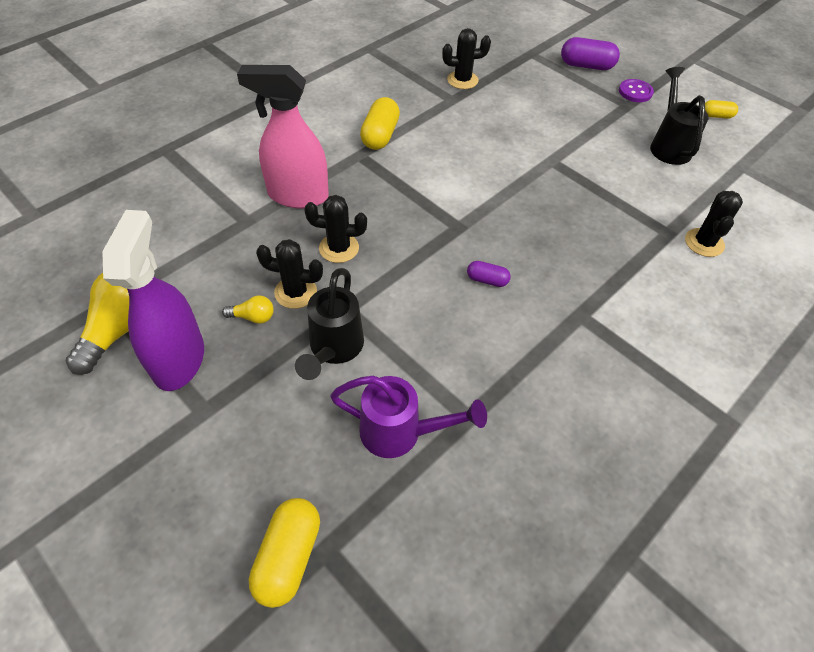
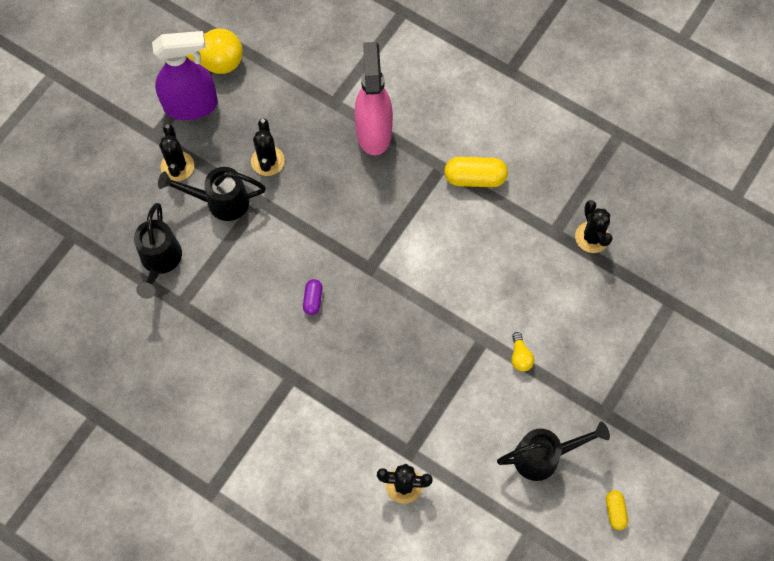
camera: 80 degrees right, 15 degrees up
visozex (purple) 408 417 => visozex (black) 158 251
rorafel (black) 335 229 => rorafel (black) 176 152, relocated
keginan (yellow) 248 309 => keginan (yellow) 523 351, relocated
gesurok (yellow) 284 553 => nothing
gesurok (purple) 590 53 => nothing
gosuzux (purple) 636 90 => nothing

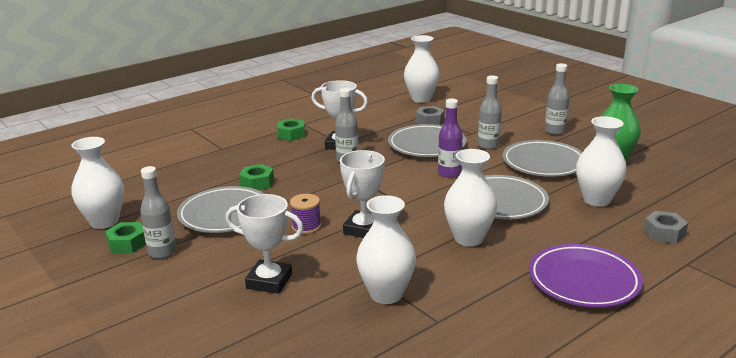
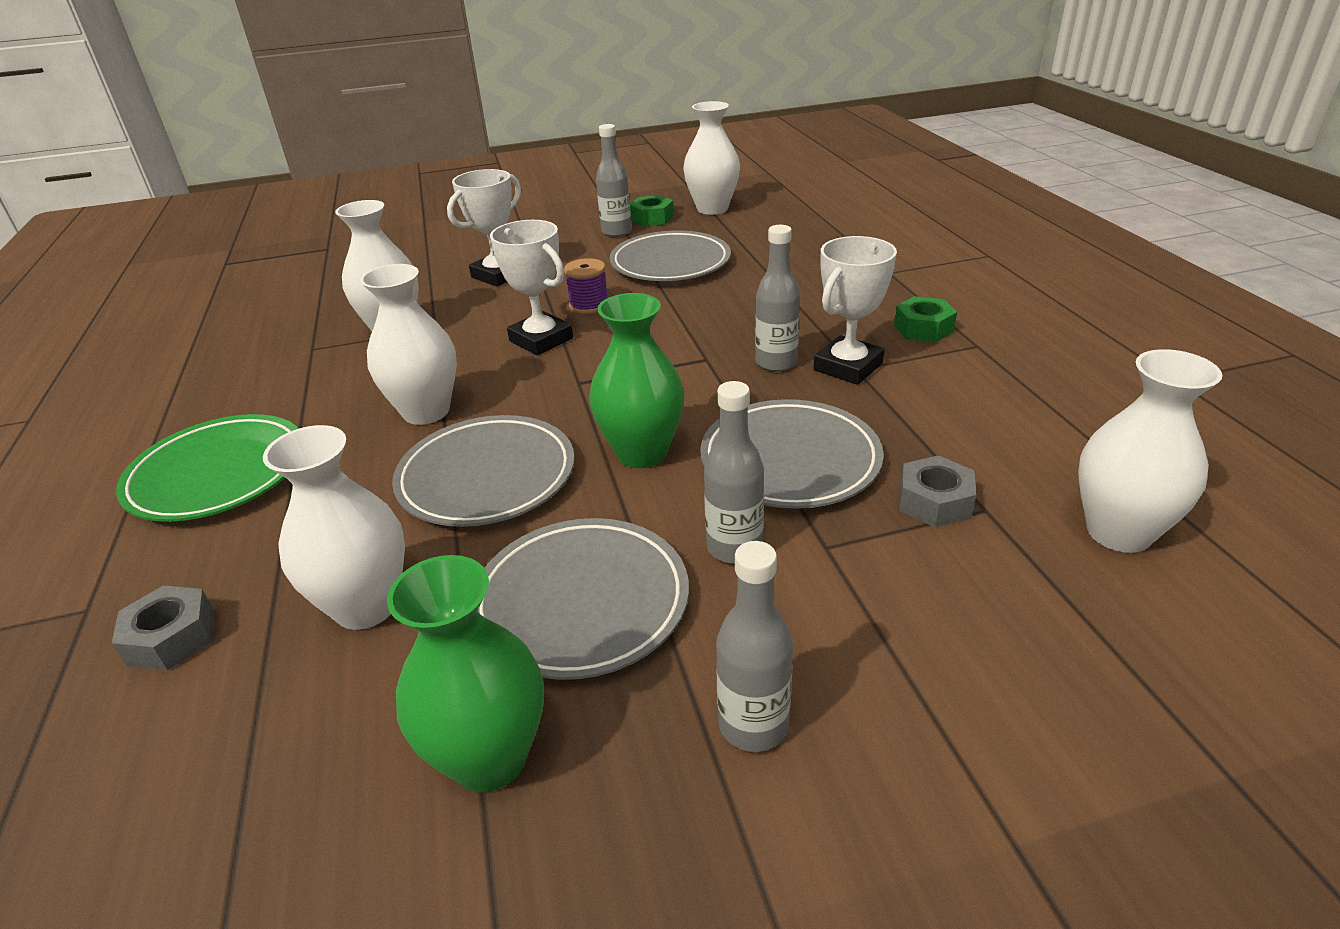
camera: 115 degrees right, 10 degrees up
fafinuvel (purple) 586 276 => fafinuvel (green) 207 468
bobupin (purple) 450 138 => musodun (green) 637 380
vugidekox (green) 256 177 => nothing

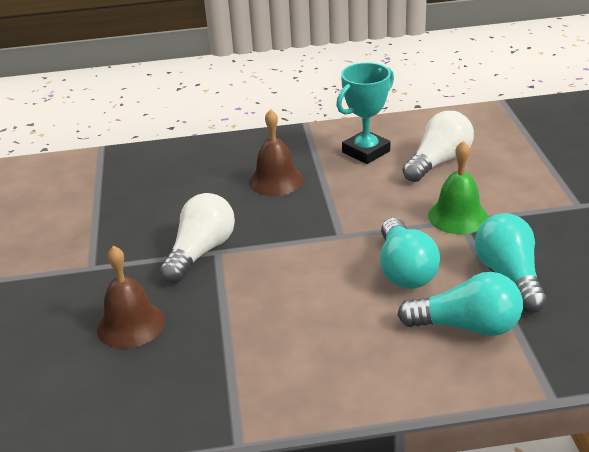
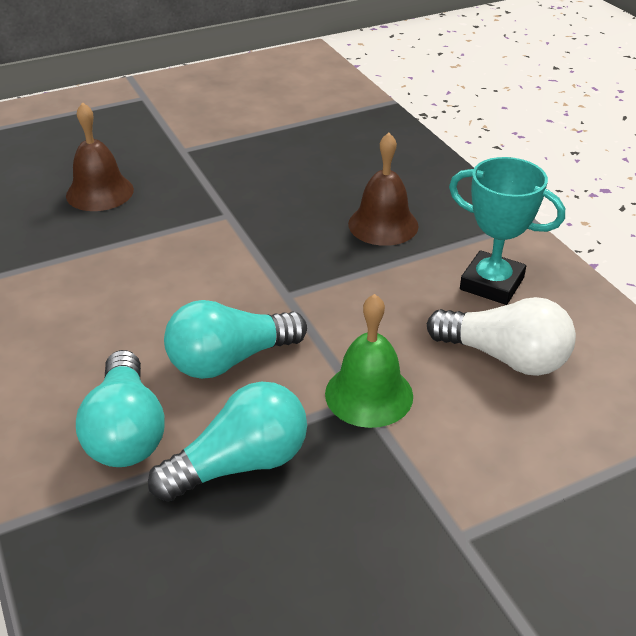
camera: 70 degrees right, 5 degrees up
keginan (white) 197 238 => nothing

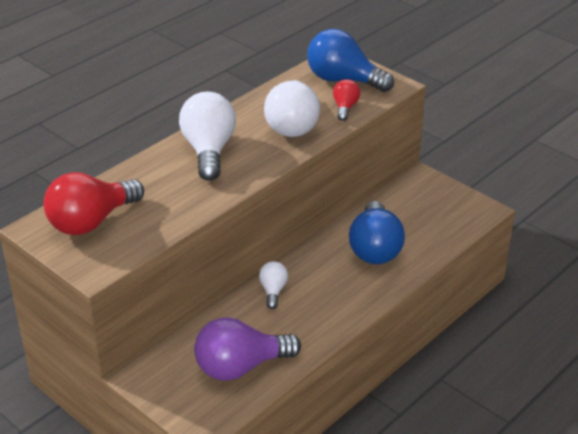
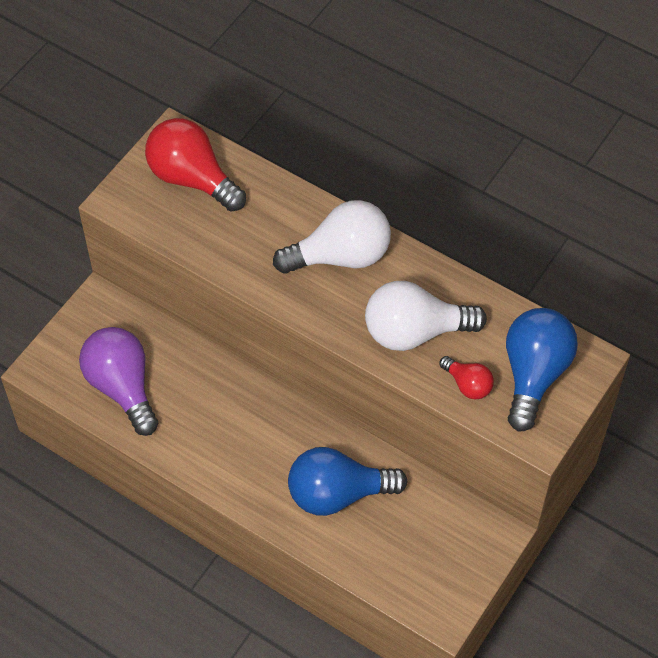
camera: 80 degrees right, 20 degrees up
keginan (red) 346 100 => keginan (red) 466 377, 45 degrees clockwise
keginan (white) 273 285 => nothing

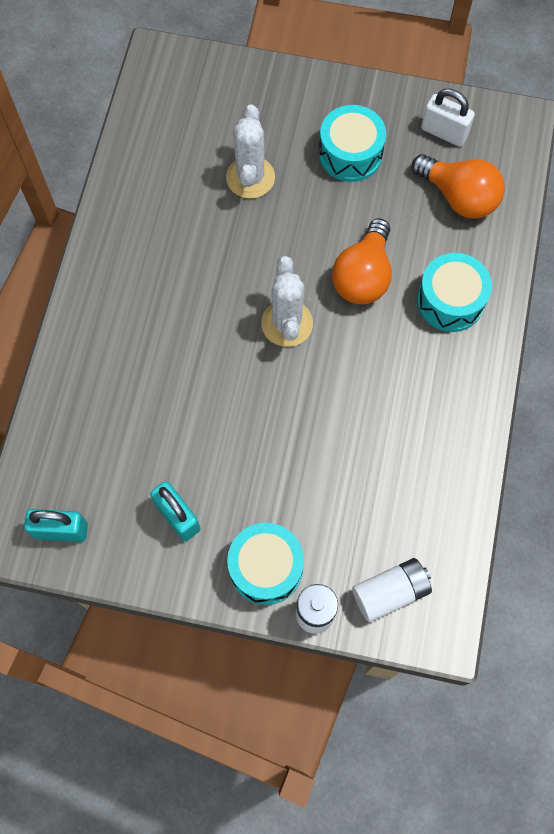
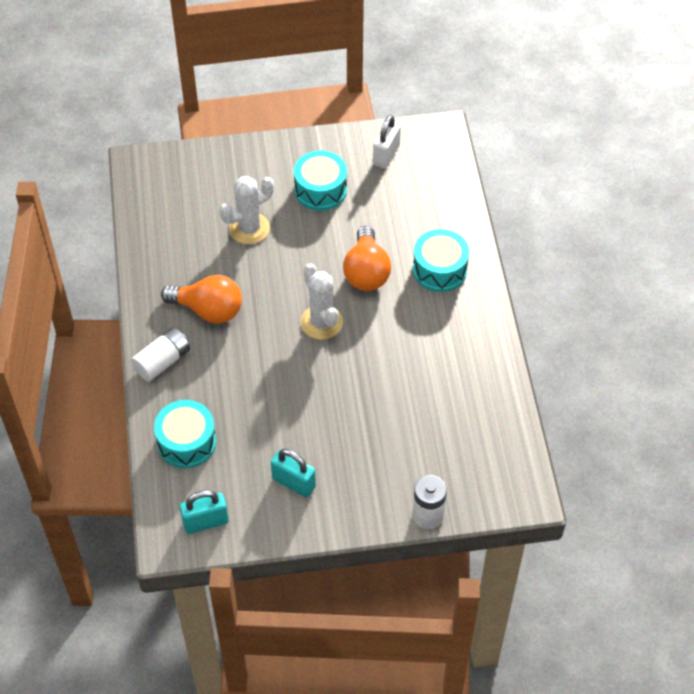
camera: 20 degrees left, 15 degrees down
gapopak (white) 392 590 => gapopak (white) 160 354, relocated
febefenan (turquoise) 265 564 => febefenan (turquoise) 185 434, relocated
keginan (orange) 458 186 => keginan (orange) 201 299, relocated
rorafel (white) 250 151 => rorafel (white) 246 210, 75 degrees clockwise
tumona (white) 448 118 => tumona (white) 387 141, 75 degrees counterclockwise

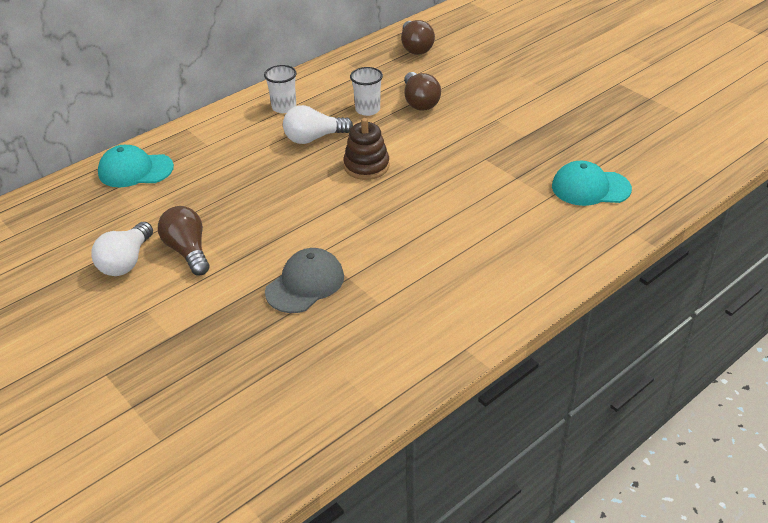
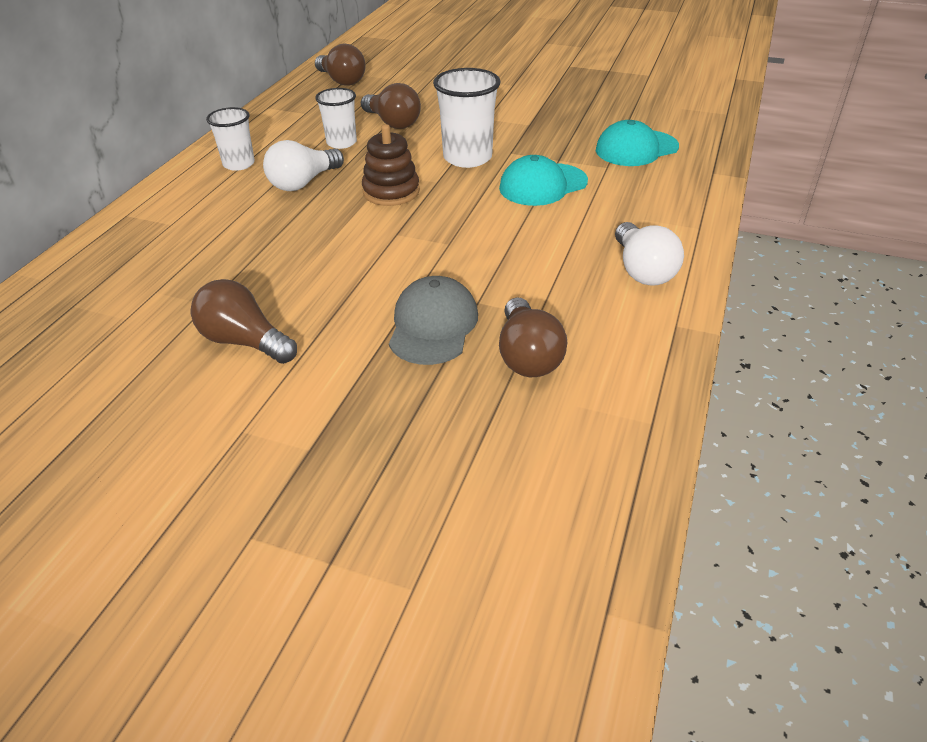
camera: 30 degrees left, 0 degrees up
nothing => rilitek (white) 467 118
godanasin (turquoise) 136 166 => godanasin (turquoise) 543 180, relocated
nothing => keginan (brown) 533 337
keginan (white) 122 249 => keginan (white) 649 253, relocated

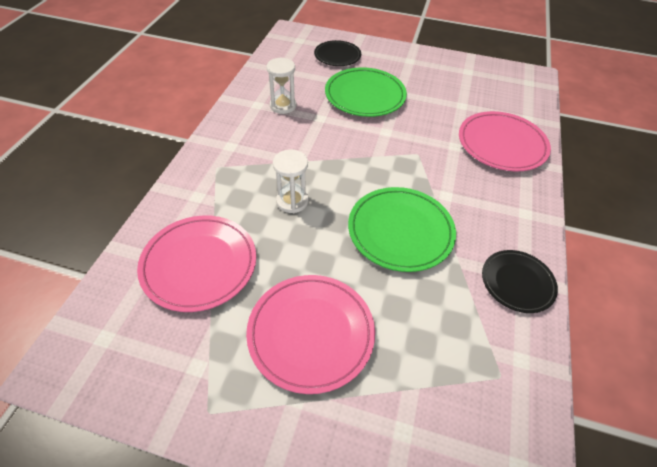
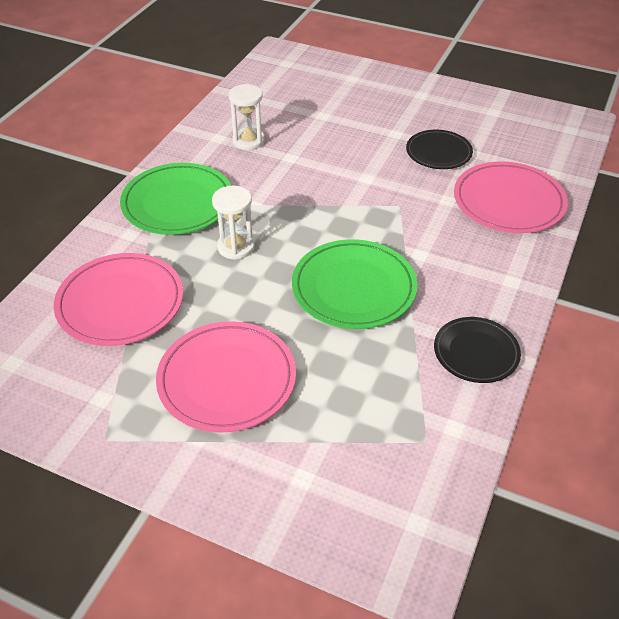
camera: 10 degrees right, 5 degrees down
fafinuvel (green) 366 92 => fafinuvel (green) 175 199, relocated
fafinuvel (black) 337 53 => fafinuvel (black) 439 149, relocated

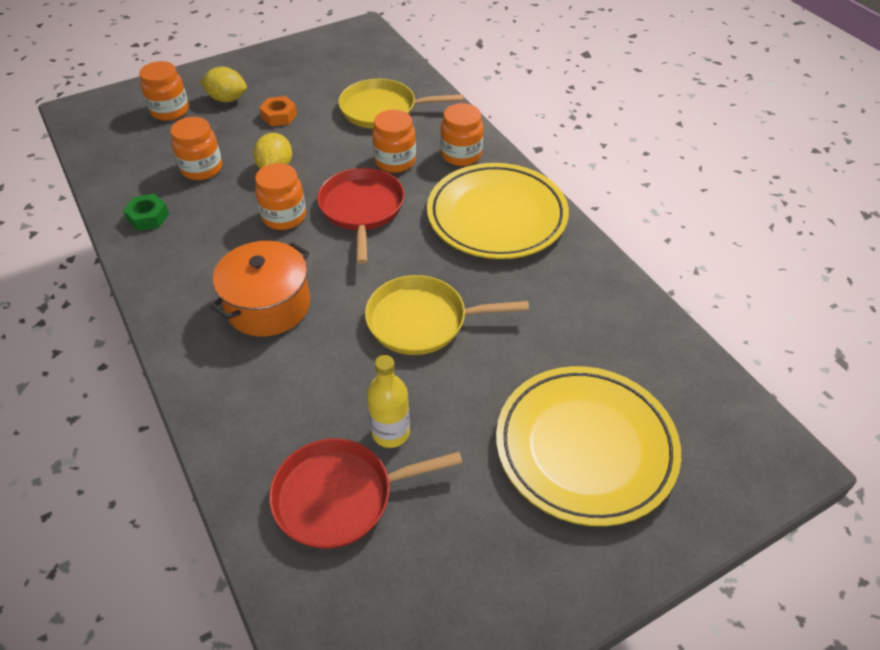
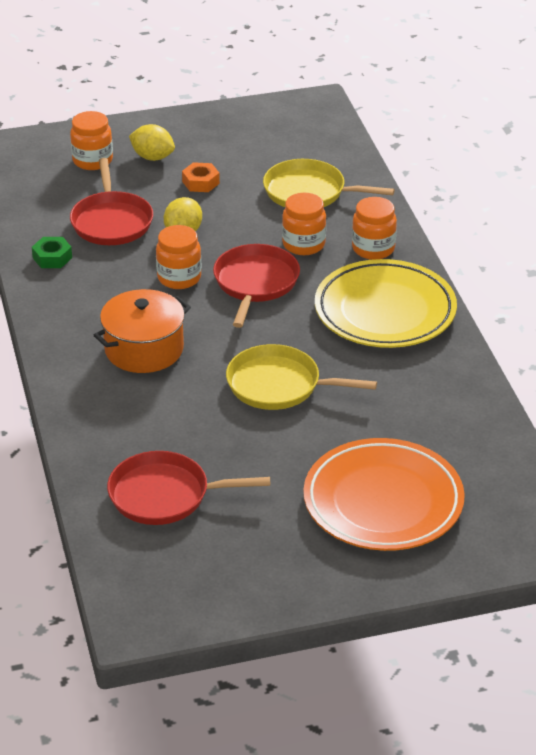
camera: 15 degrees right, 10 degrees down
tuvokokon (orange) 196 148 => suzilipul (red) 111 201
fafinuvel (yellow) 588 446 => fafinuvel (orange) 384 494
bobupin (yellow) 388 401 => nothing

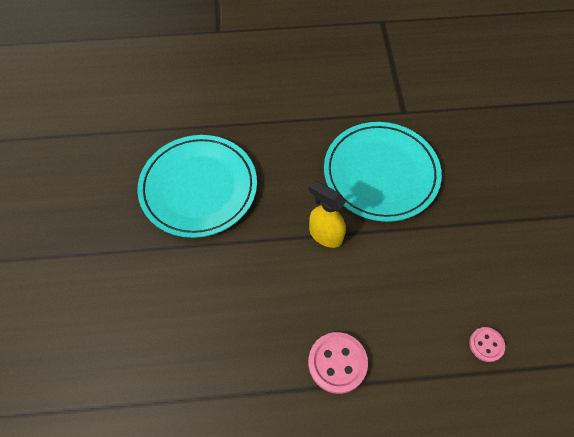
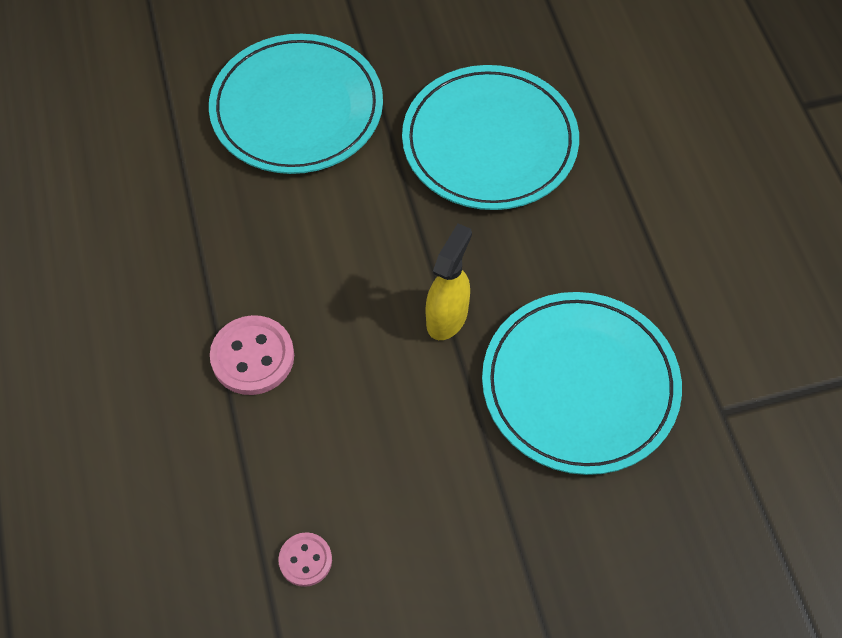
camera: 80 degrees right, 0 degrees up
nothing => fafinuvel (turquoise) 296 104

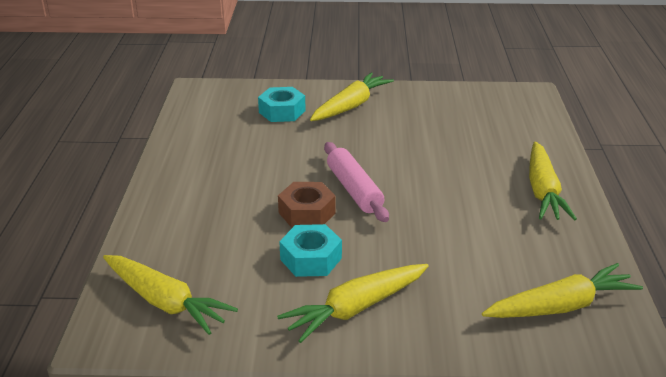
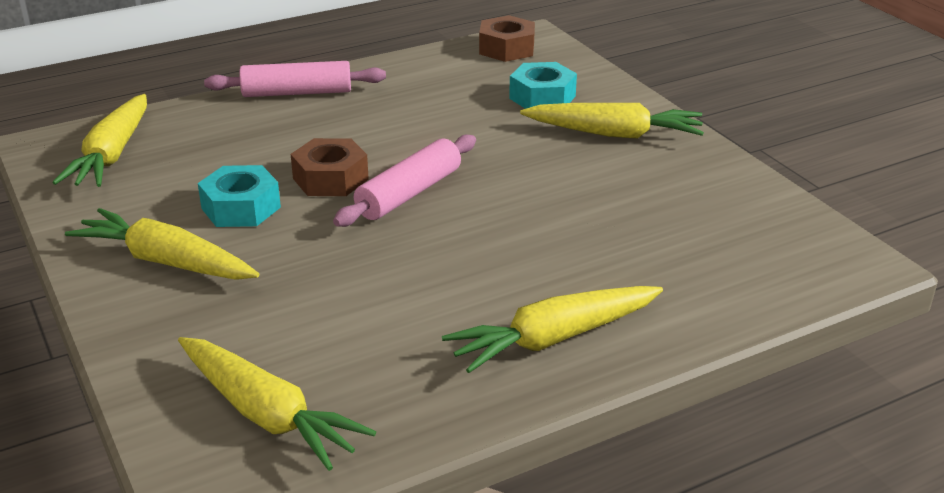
camera: 60 degrees right, 0 degrees up
nothing => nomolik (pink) 295 79
nothing => vugidekox (brown) 507 38

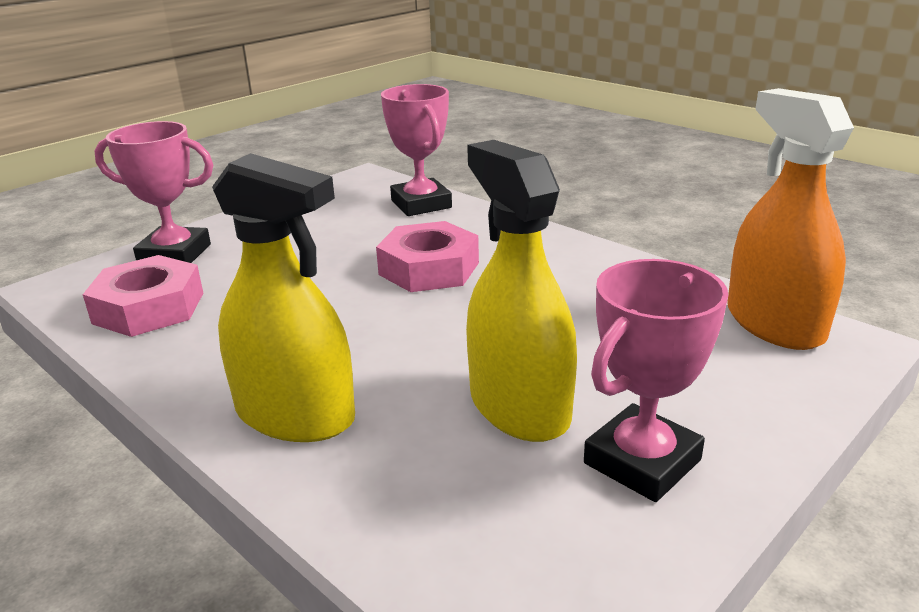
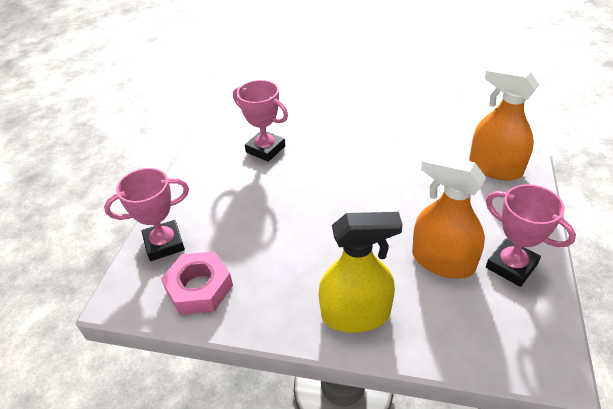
camera: 30 degrees left, 15 degrees up
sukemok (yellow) 521 291 => sukemok (orange) 449 216
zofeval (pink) 656 380 => zofeval (pink) 531 235, 60 degrees counterclockwise
vugidekox (pink) 427 256 => nothing

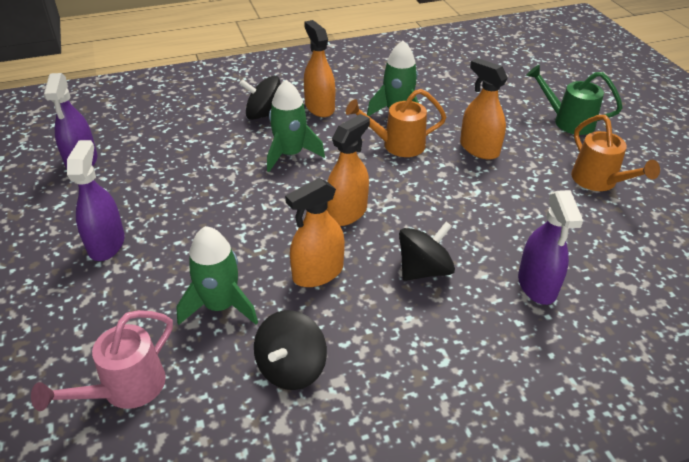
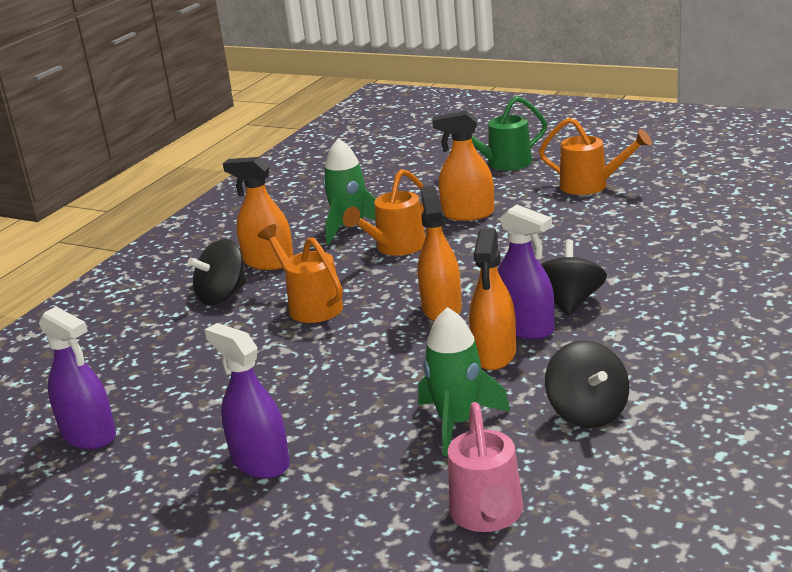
camera: 40 degrees left, 15 degrees down
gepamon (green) 296 126 => visozex (orange) 300 273
sukemok (purple) 550 247 => sukemok (purple) 525 272, relocated

